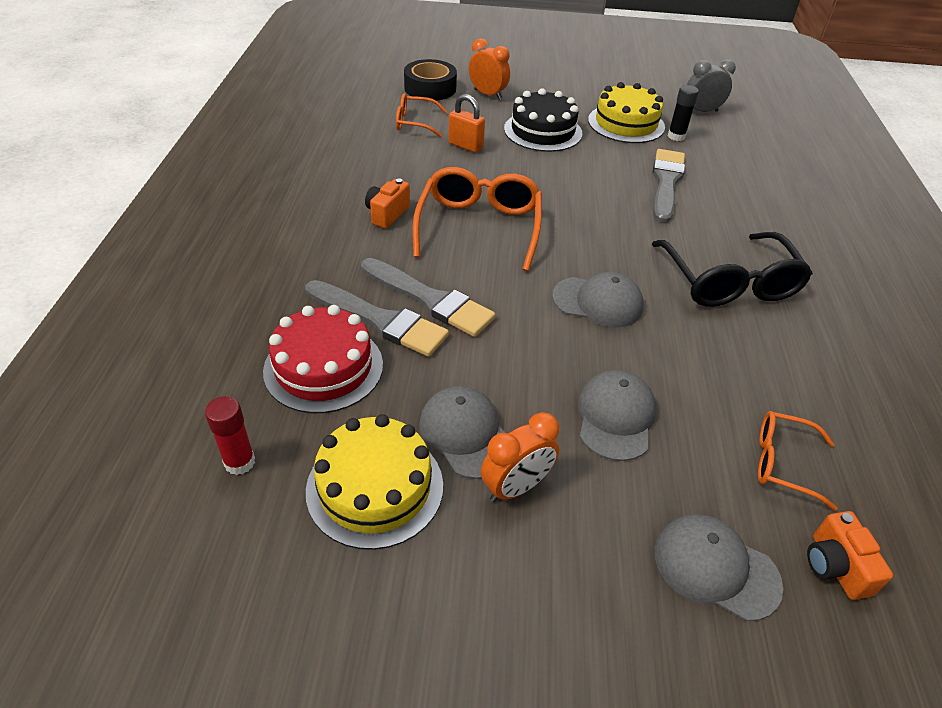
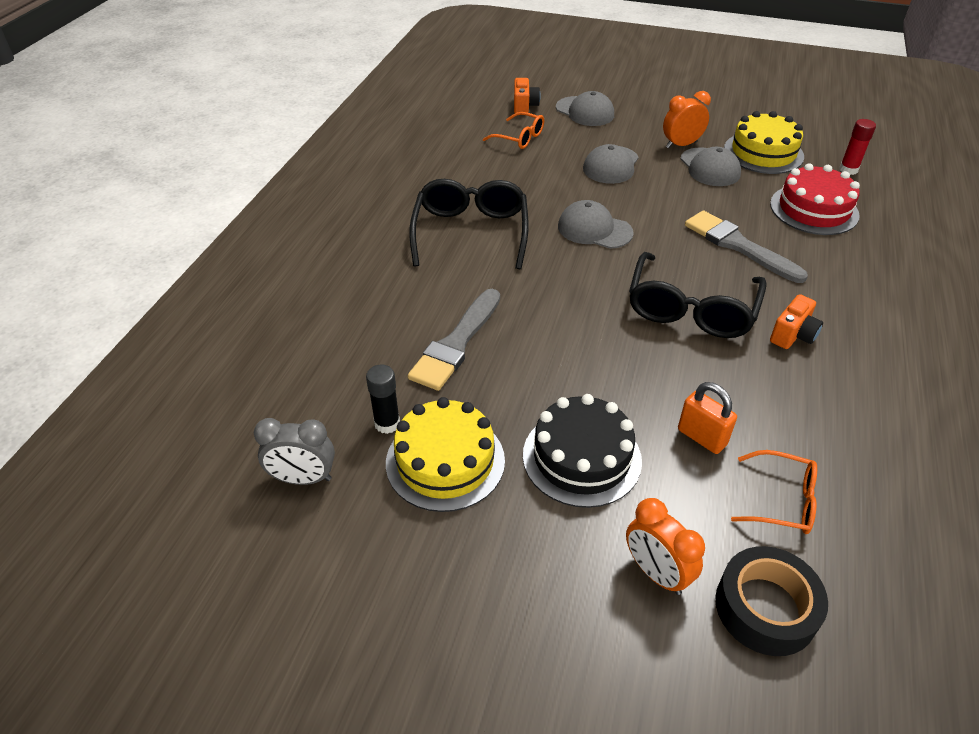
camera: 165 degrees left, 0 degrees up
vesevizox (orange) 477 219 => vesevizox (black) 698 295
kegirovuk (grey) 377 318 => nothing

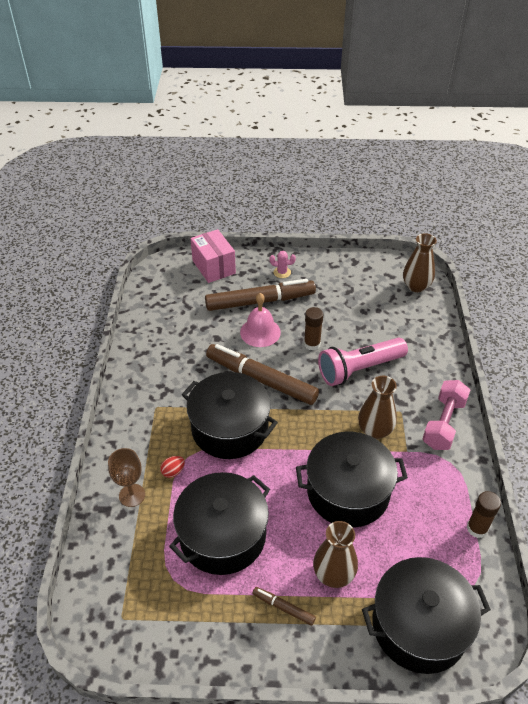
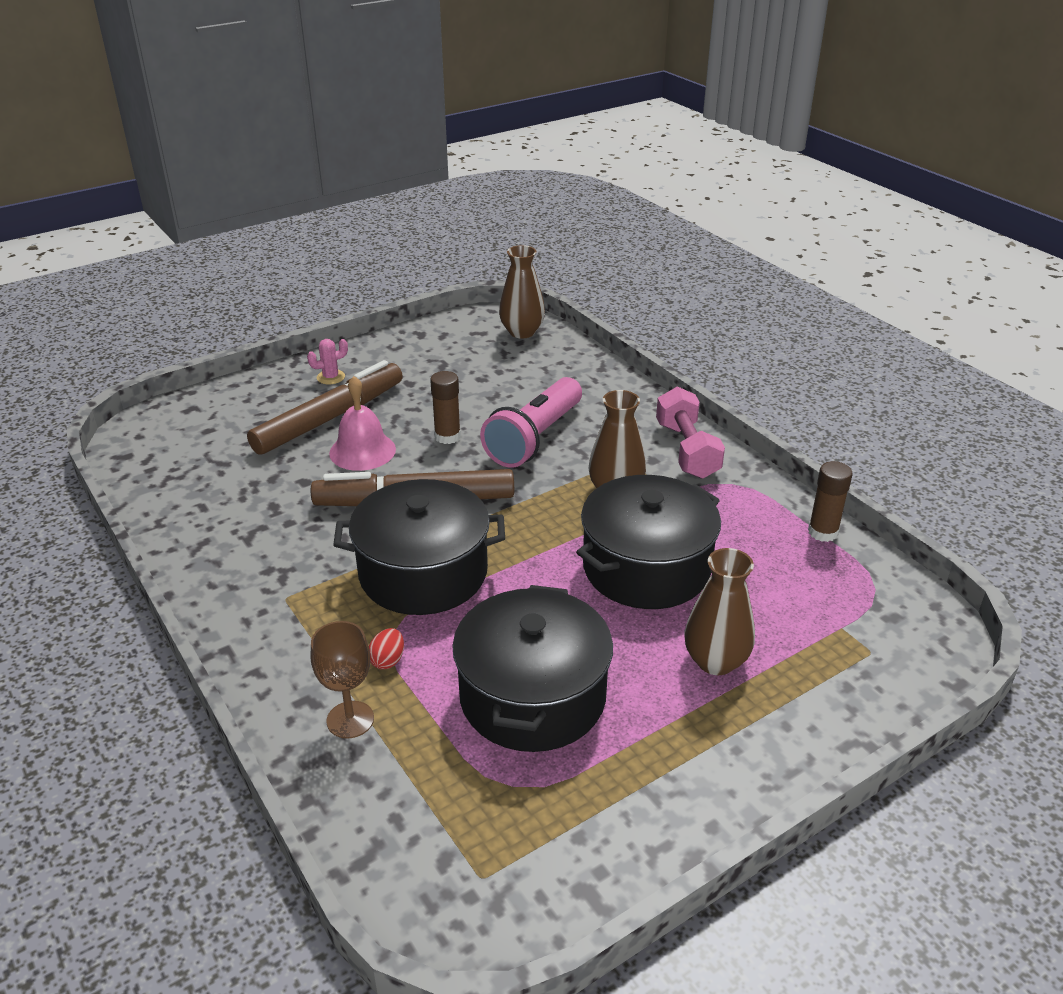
camera: 35 degrees left, 10 degrees down
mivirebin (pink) 213 256 => nothing
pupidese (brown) 284 606 => nothing
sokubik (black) 426 615 => nothing

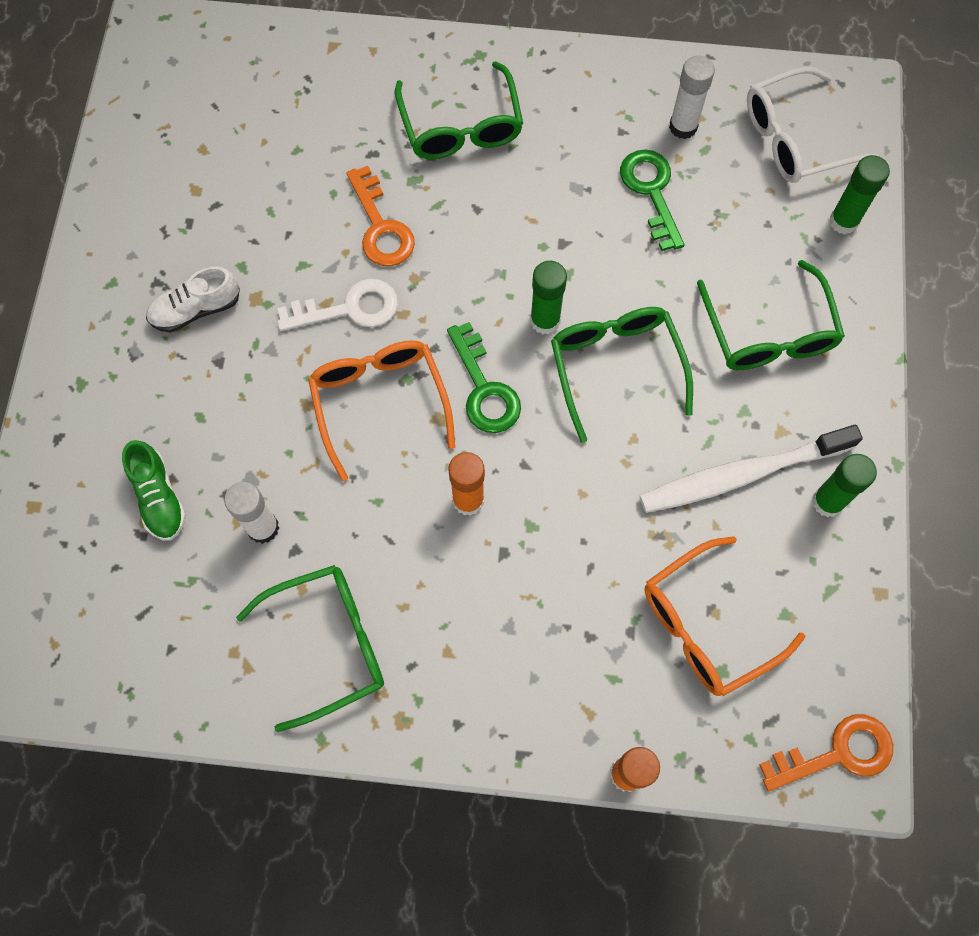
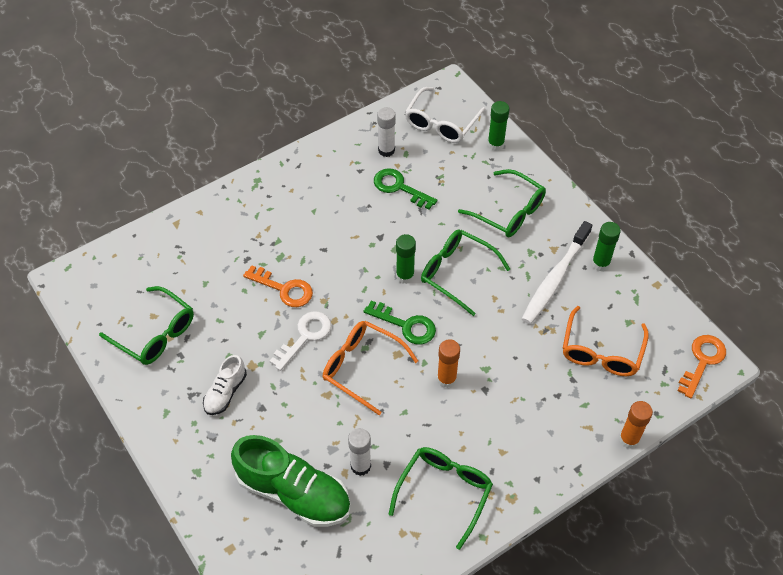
camera: 40 degrees left, 15 degrees down
vesevizox (green) 459 110 => vesevizox (green) 146 325, relocated
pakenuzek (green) 154 490 => pakenuzek (green) 291 481, x1.92

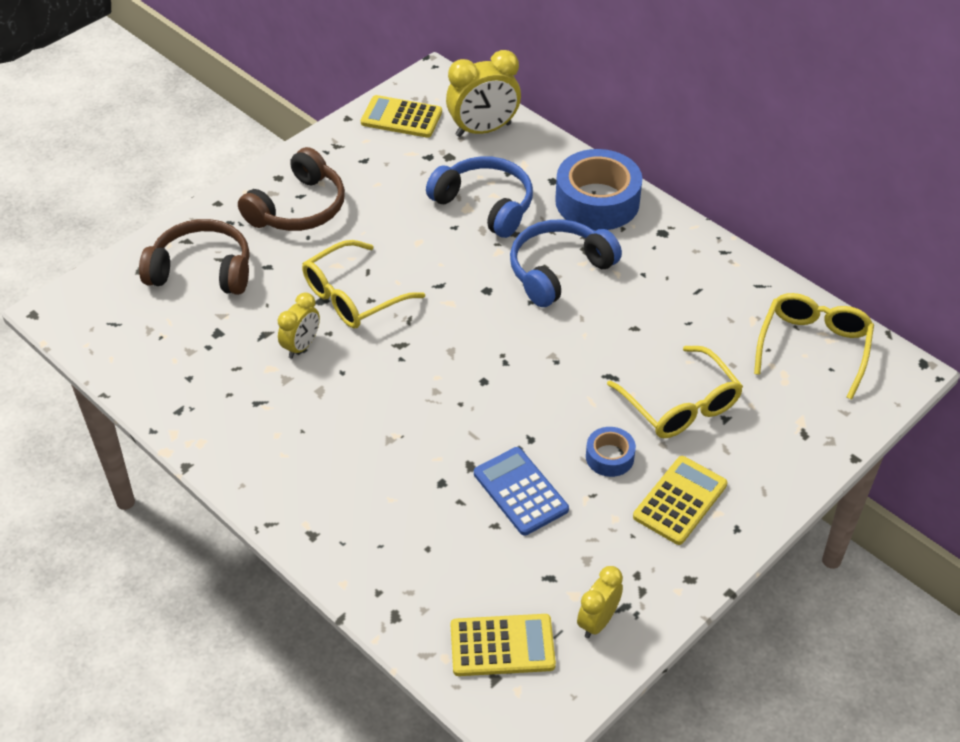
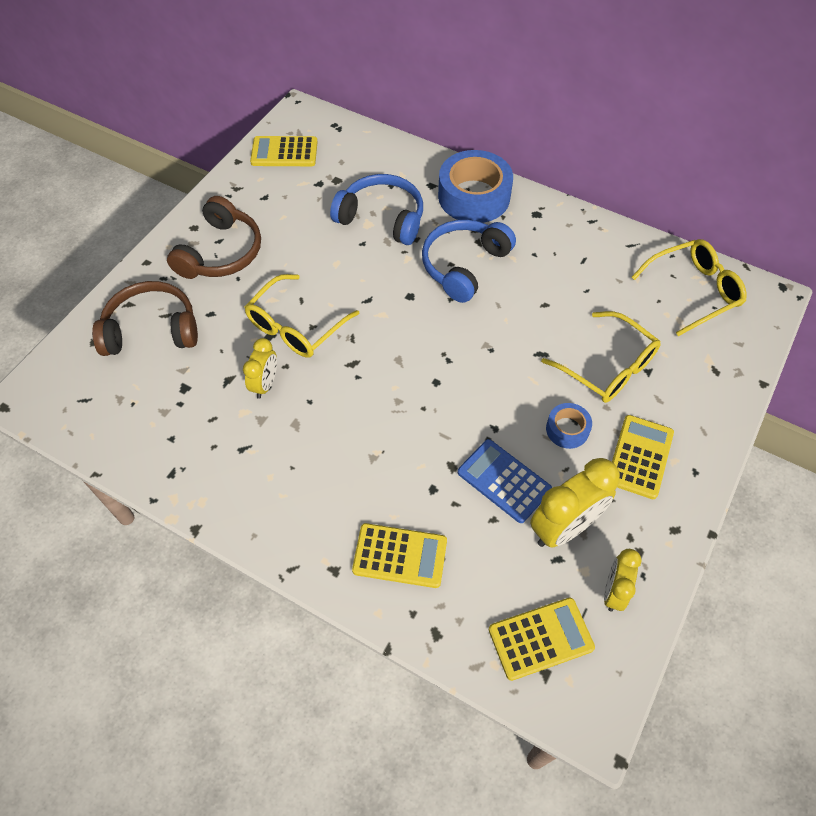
camera: 15 degrees left, 10 degrees up
nothing => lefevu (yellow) 399 555
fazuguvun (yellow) 483 93 => fazuguvun (yellow) 575 503, relocated
vesevizox (yellow) 814 346 => vesevizox (yellow) 688 287, 60 degrees clockwise

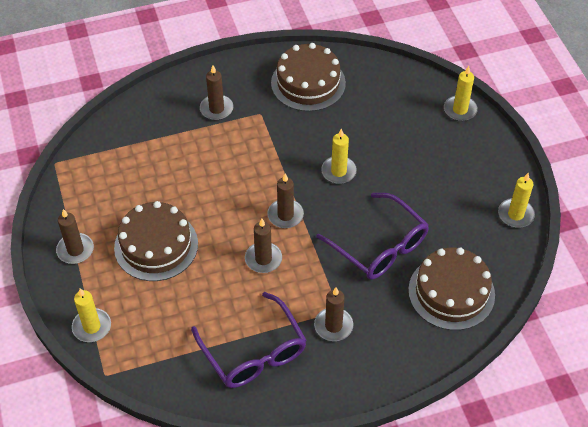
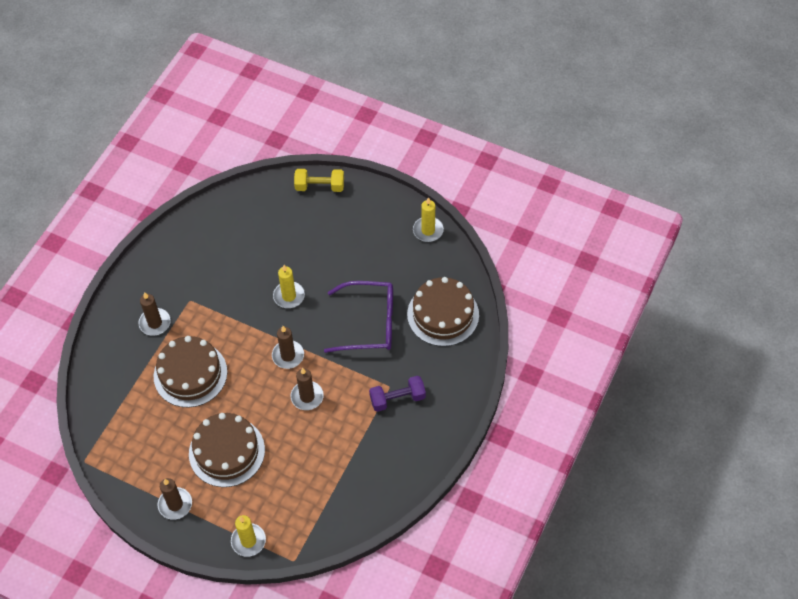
camera: 45 degrees left, 5 degrees up
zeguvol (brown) 308 77 => zeguvol (brown) 190 371, relocated
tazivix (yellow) 461 93 => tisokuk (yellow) 319 180
tazivix (brown) 333 314 => tisokuk (purple) 397 394
vesevizox (purple) 249 340 => nothing

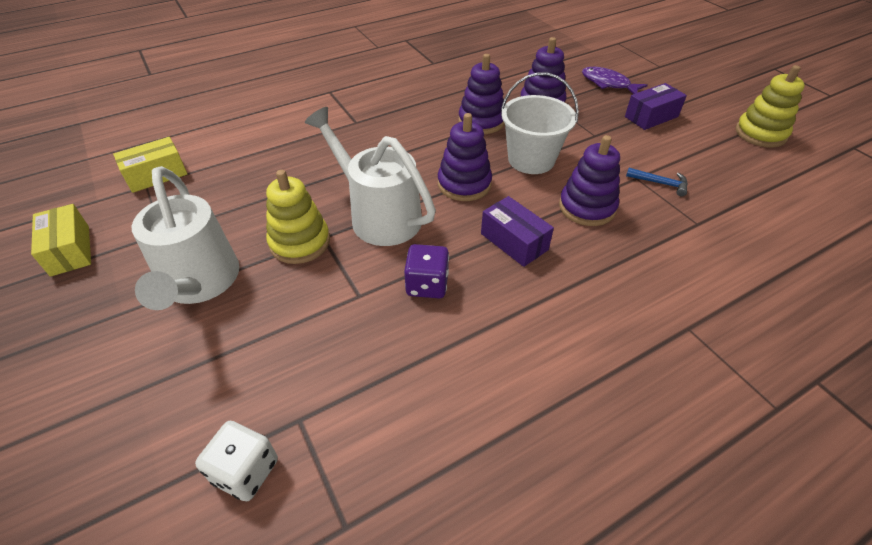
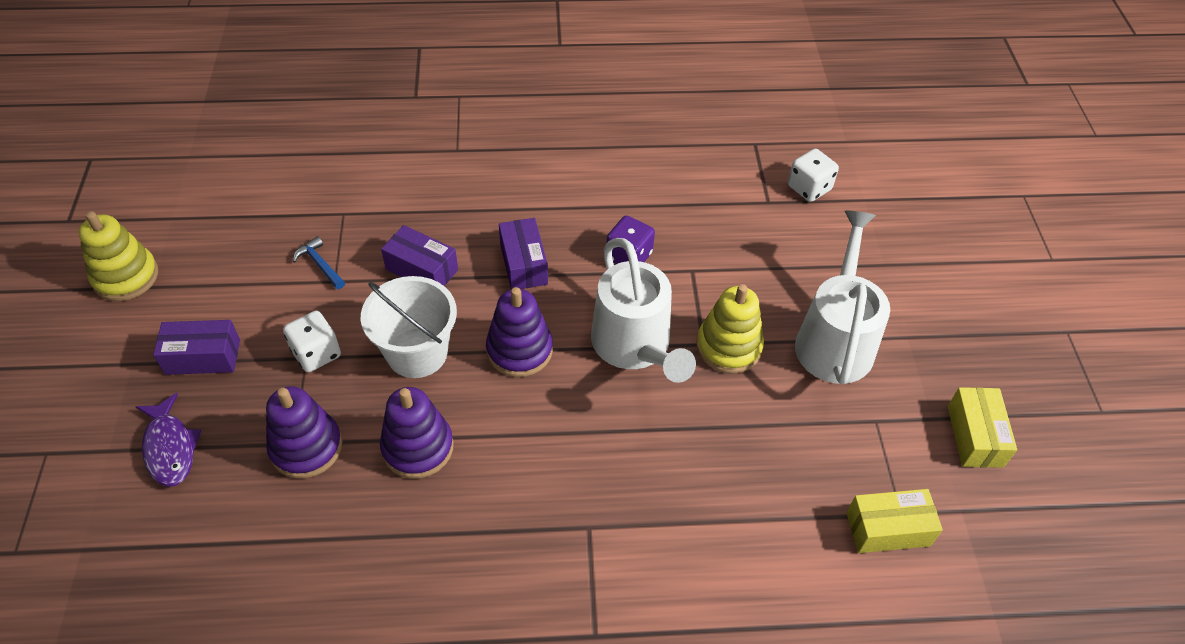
camera: 155 degrees left, 5 degrees up
nothing => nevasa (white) 312 341
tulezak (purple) 589 180 => mivirebin (purple) 419 255

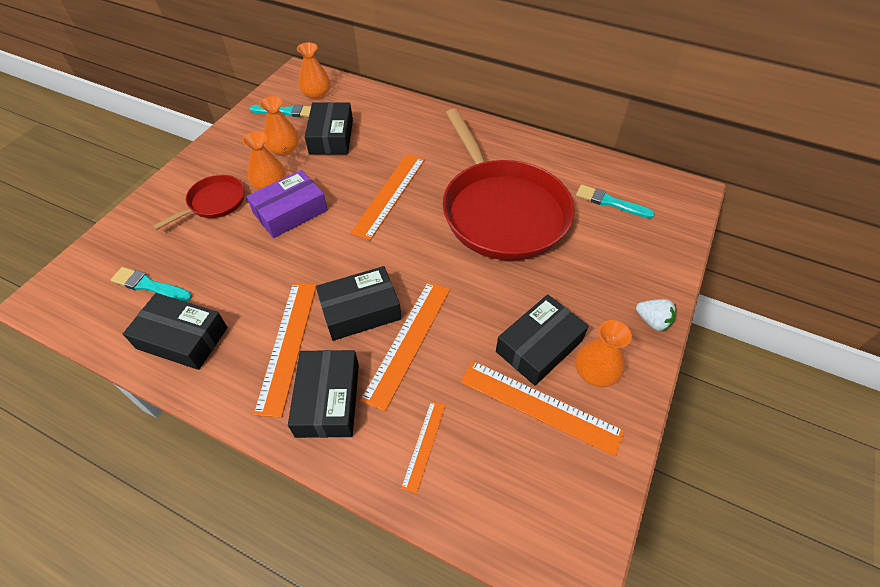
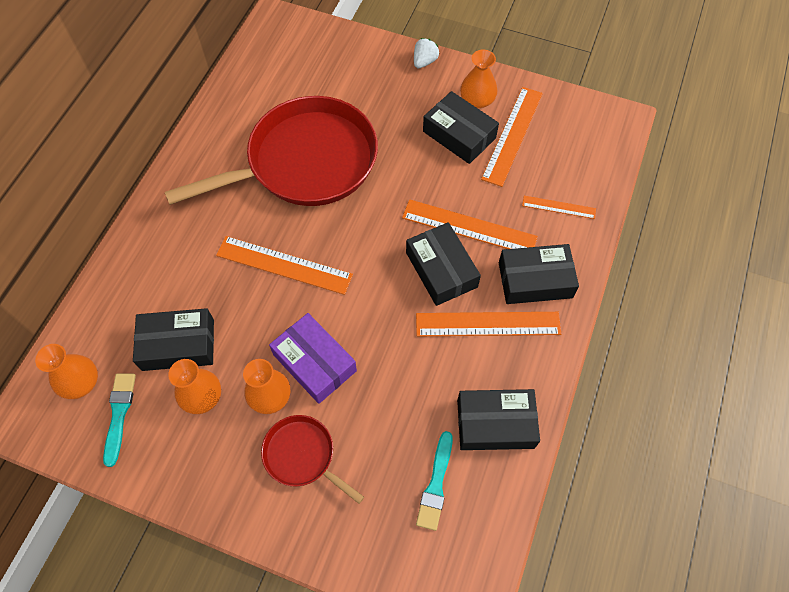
camera: 95 degrees left, 10 degrees up
mivirebin (black) 175 331 => mivirebin (black) 498 419, 75 degrees clockwise
kegirovuk (turquoise) 615 202 => nothing

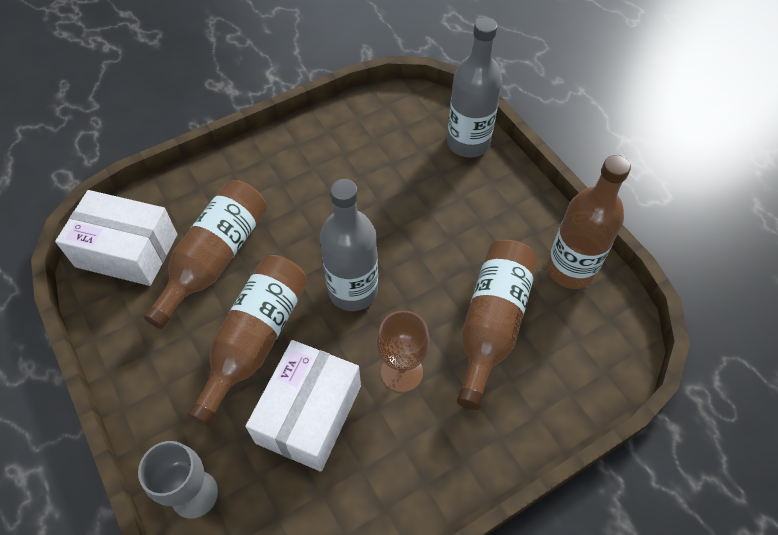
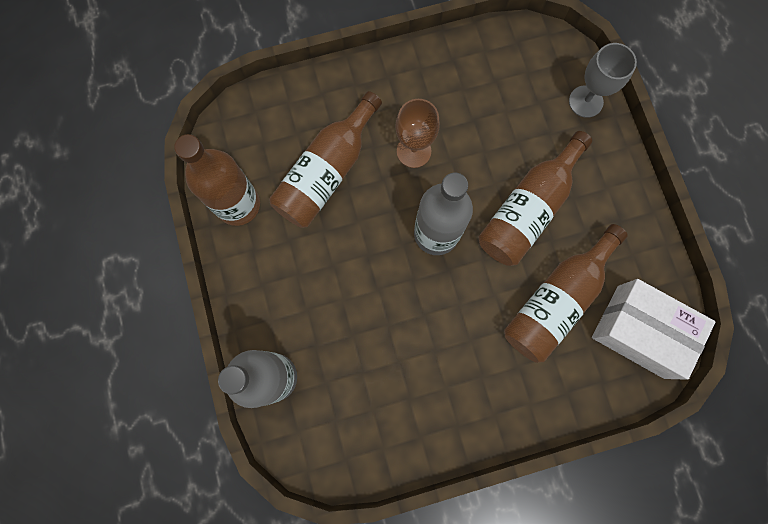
camera: 165 degrees left, 20 degrees up
mivirebin (white) 303 406 => nothing

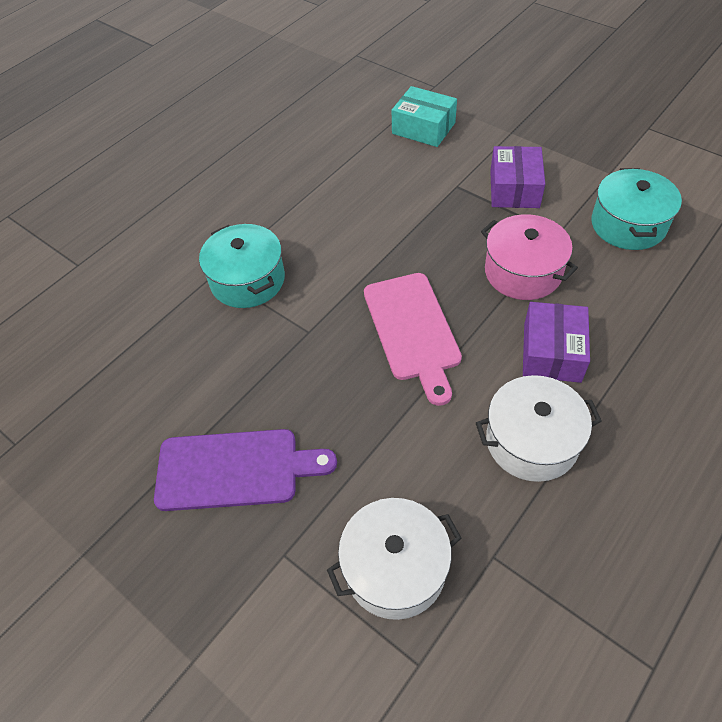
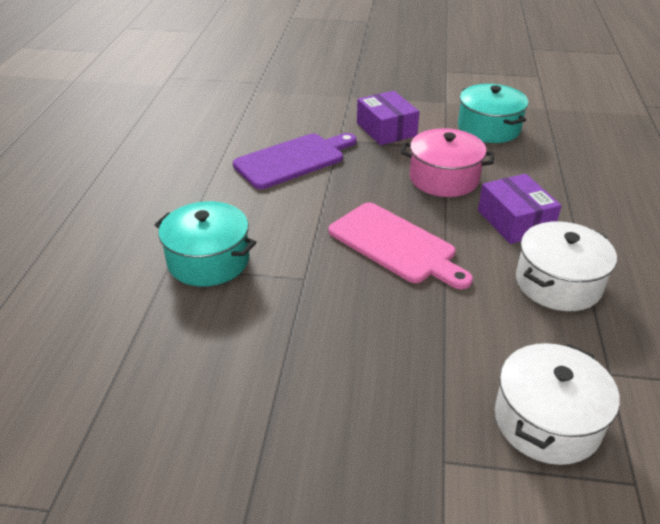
camera: 35 degrees left, 15 degrees down
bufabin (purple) 245 470 => bufabin (purple) 295 161, relocated
mivirebin (turquoise) 424 116 => nothing

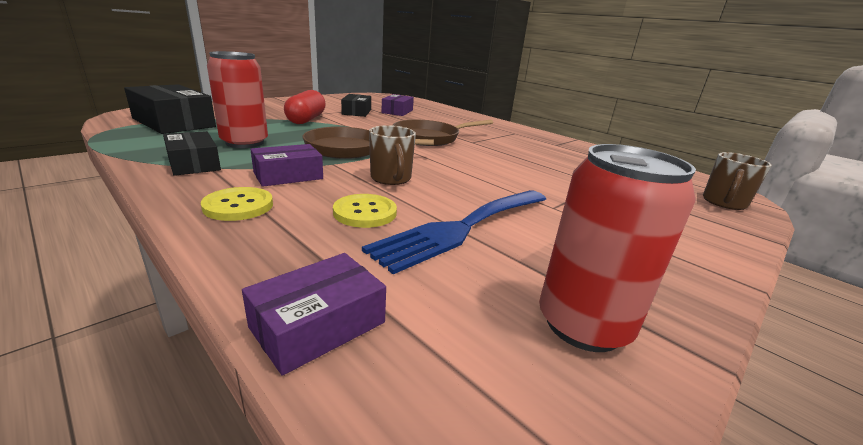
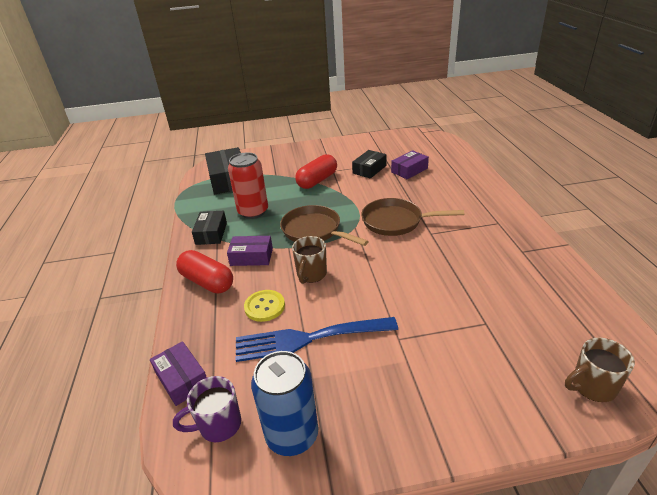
camera: 40 degrees right, 10 degrees up
mivirebin (purple) 314 314 => mivirebin (purple) 178 373, 60 degrees clockwise
nothing => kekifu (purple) 207 409
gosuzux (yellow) 237 204 => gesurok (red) 204 272
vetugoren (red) 617 248 => vetugoren (blue) 285 403

